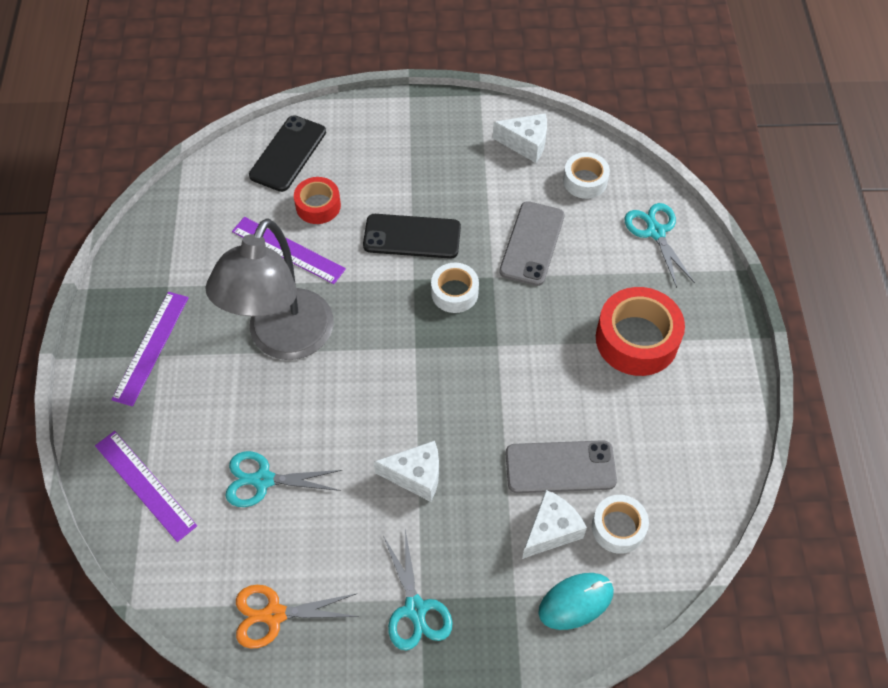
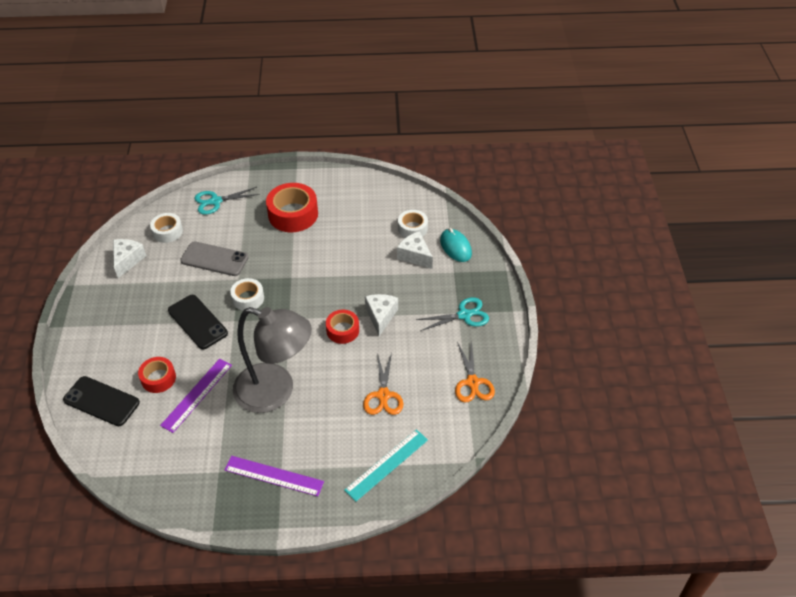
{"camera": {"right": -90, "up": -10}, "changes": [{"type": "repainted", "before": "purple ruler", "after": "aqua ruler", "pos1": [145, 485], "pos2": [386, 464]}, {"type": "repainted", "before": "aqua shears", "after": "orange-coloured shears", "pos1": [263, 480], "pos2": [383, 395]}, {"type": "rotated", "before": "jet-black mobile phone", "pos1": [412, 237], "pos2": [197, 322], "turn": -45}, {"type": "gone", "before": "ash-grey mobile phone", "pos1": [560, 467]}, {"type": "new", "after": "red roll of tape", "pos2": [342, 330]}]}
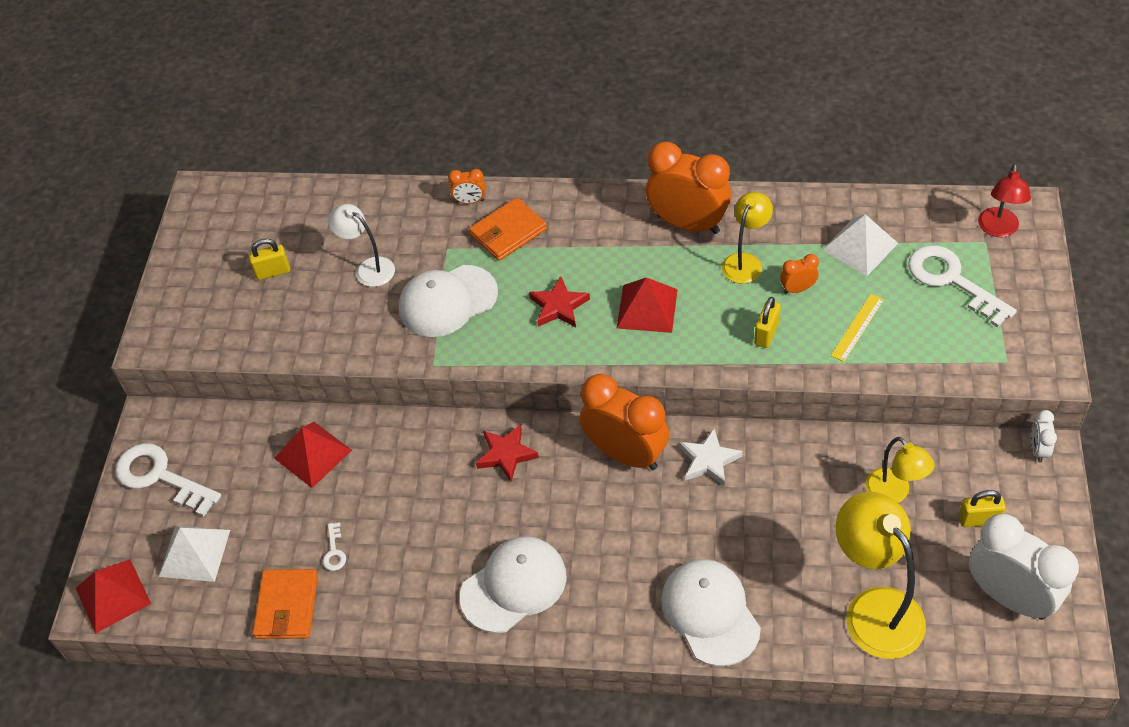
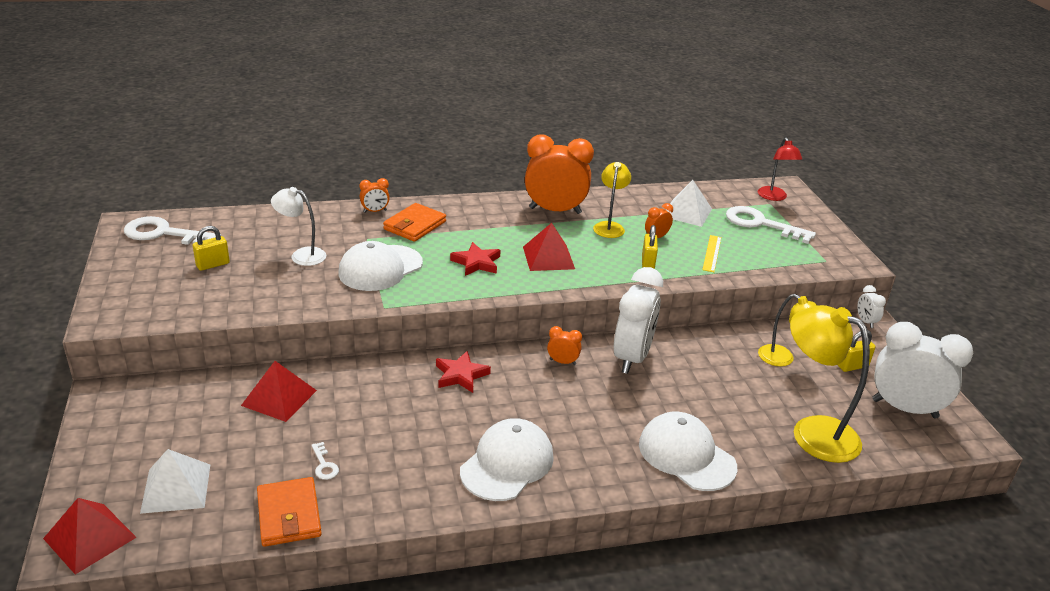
{"camera": {"right": -25, "up": -20}, "changes": [{"type": "shifted", "before": "white key", "pos1": [160, 477], "pos2": [164, 234]}, {"type": "scaled", "before": "orange-coloured clock", "pos1": [625, 454], "pos2": [562, 362], "scale": 0.44}, {"type": "swapped", "before": "white star", "after": "white clock", "pos1": [708, 460], "pos2": [632, 358]}]}
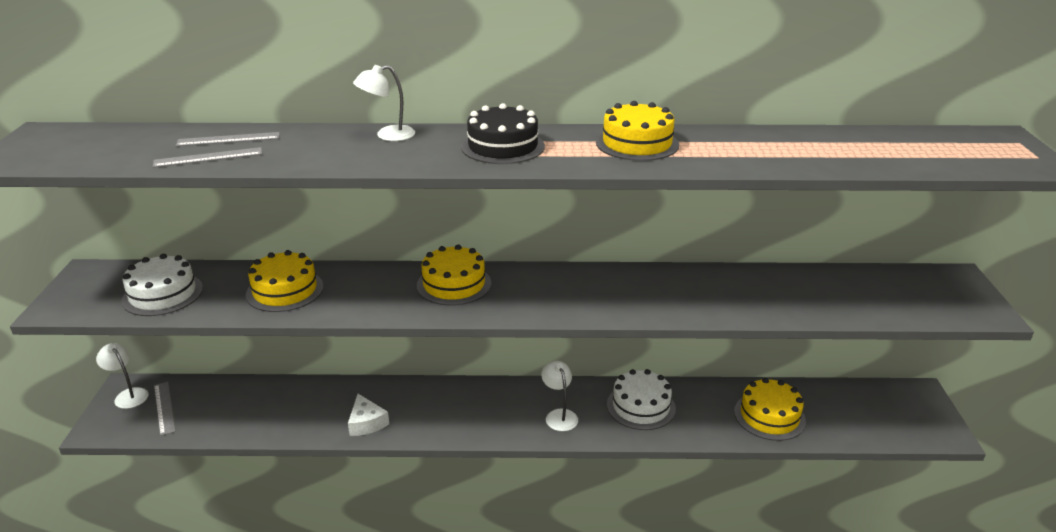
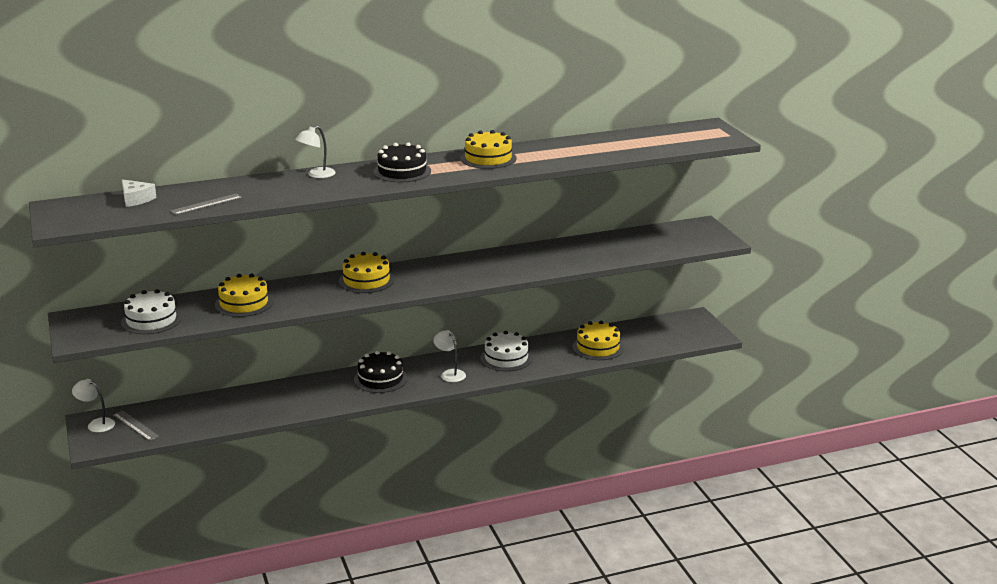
{"camera": {"right": -20, "up": -5}, "changes": [{"type": "gone", "before": "ash-grey ruler", "pos1": [228, 139]}, {"type": "shifted", "before": "white cheese wedge", "pos1": [366, 423], "pos2": [136, 199]}, {"type": "new", "after": "jet-black gateau", "pos2": [380, 379]}]}
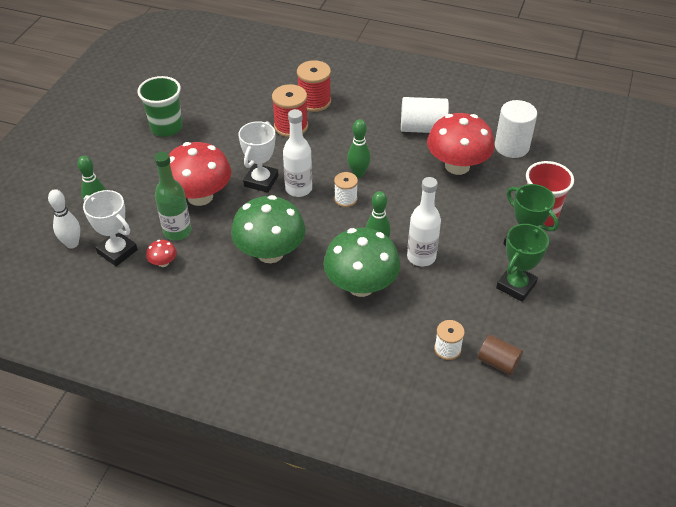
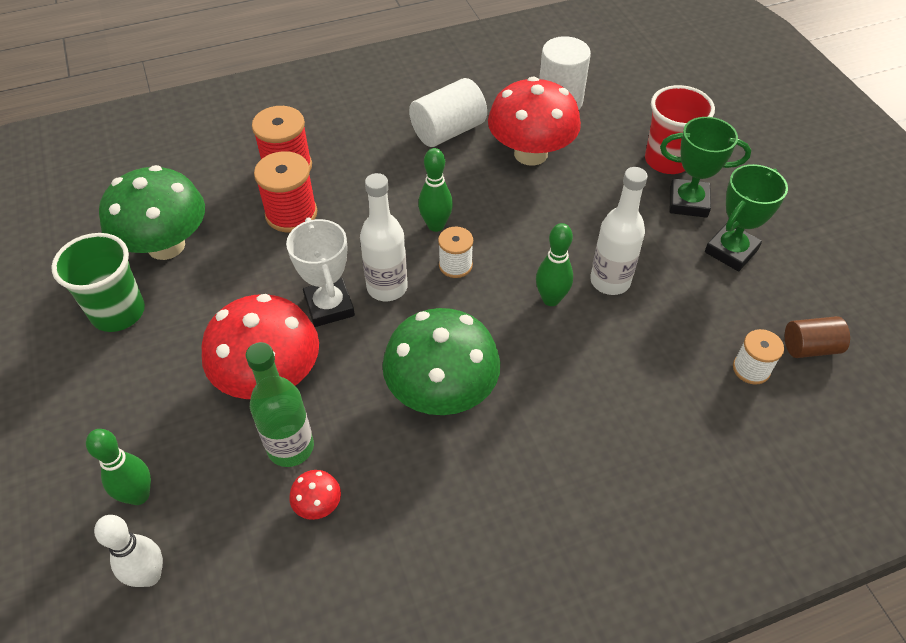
{"camera": {"right": -40, "up": 5}, "changes": [{"type": "gone", "before": "white prize cup", "pos1": [117, 251]}, {"type": "shifted", "before": "green mushroom", "pos1": [361, 285], "pos2": [166, 245]}, {"type": "rotated", "before": "green prize cup", "pos1": [516, 286], "pos2": [731, 251], "turn": 45}]}
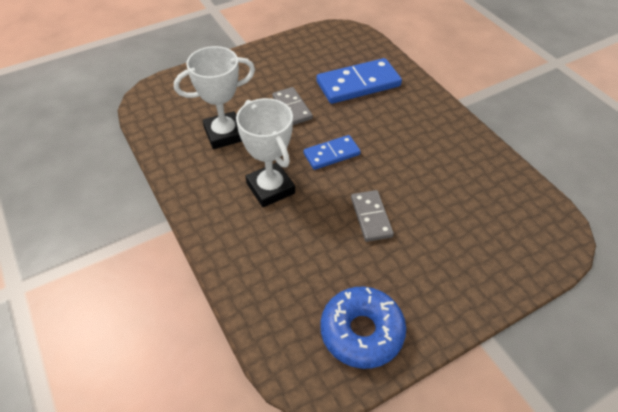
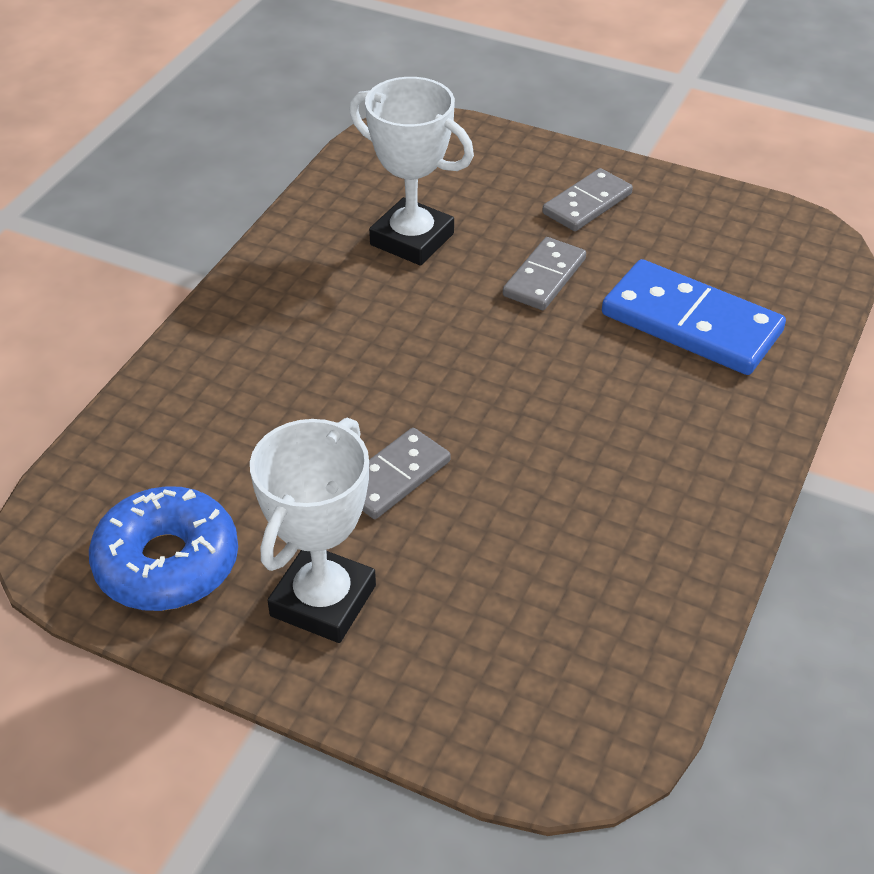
{"camera": {"right": 55, "up": -5}, "changes": [{"type": "shifted", "before": "white prize cup", "pos1": [270, 188], "pos2": [323, 601]}, {"type": "gone", "before": "royal blue domino tile", "pos1": [331, 154]}, {"type": "new", "after": "ash-grey domino tile", "pos2": [587, 203]}]}
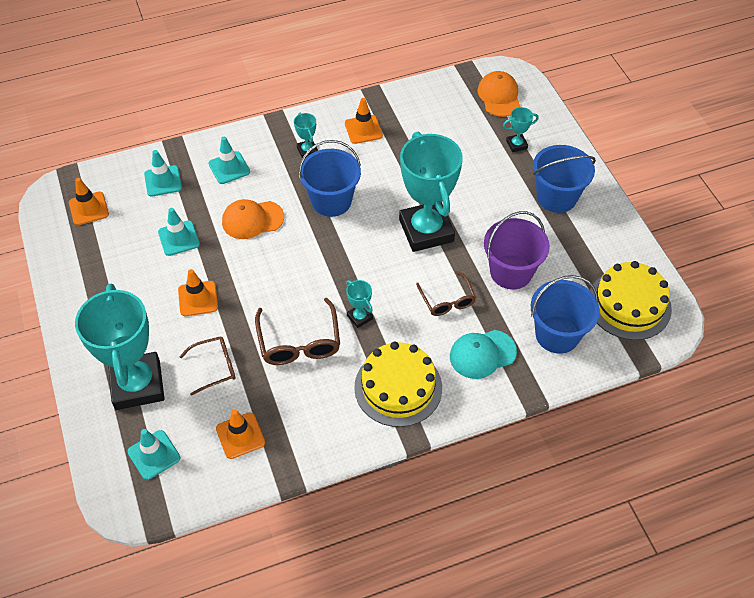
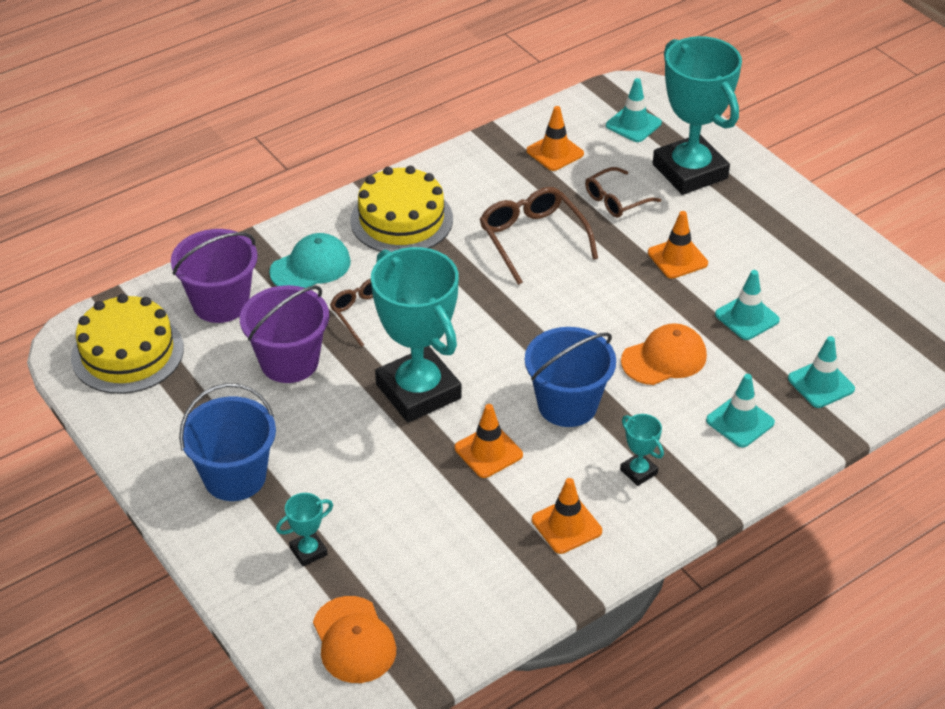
{"camera": {"right": 165, "up": -10}, "changes": [{"type": "shifted", "before": "orange-coloured road cone", "pos1": [89, 208], "pos2": [488, 451]}, {"type": "gone", "before": "aqua prize cup", "pos1": [359, 317]}, {"type": "repainted", "before": "royal blue sand bucket", "after": "purple sand bucket", "pos1": [557, 334], "pos2": [220, 303]}]}
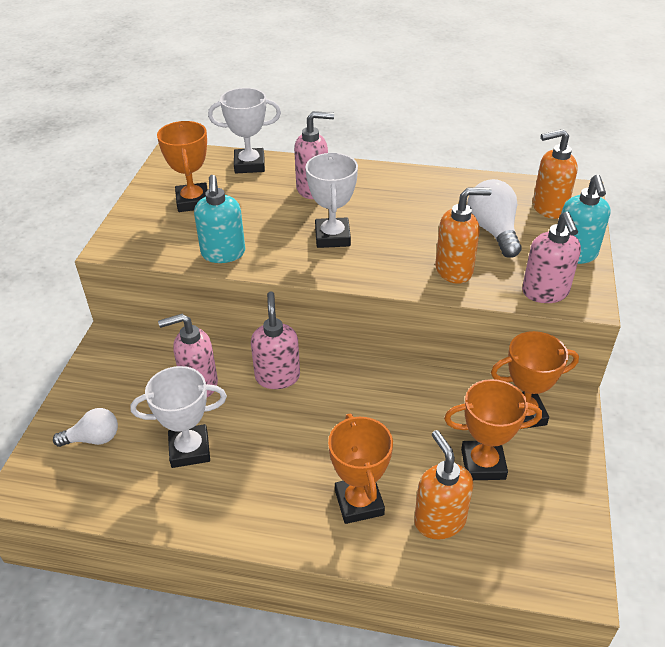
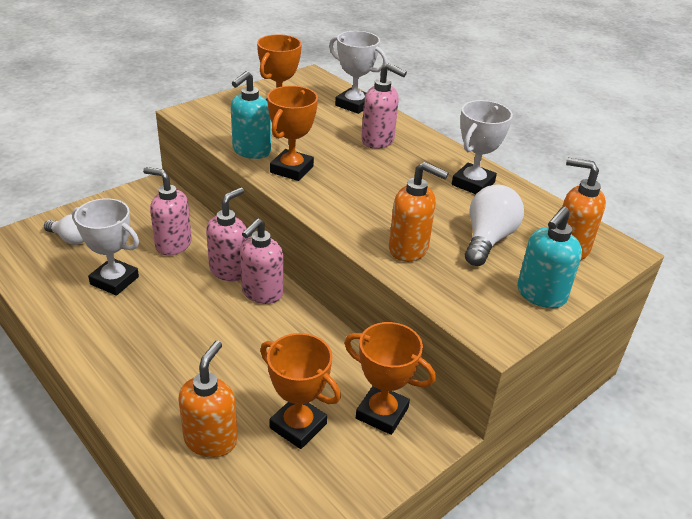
{"camera": {"right": 35, "up": -5}, "changes": [{"type": "shifted", "before": "white prize cup", "pos1": [332, 237], "pos2": [473, 183]}, {"type": "shifted", "before": "orange-coloured prize cup", "pos1": [359, 502], "pos2": [291, 169]}, {"type": "shifted", "before": "rose-pink pump bottle", "pos1": [545, 293], "pos2": [262, 293]}]}
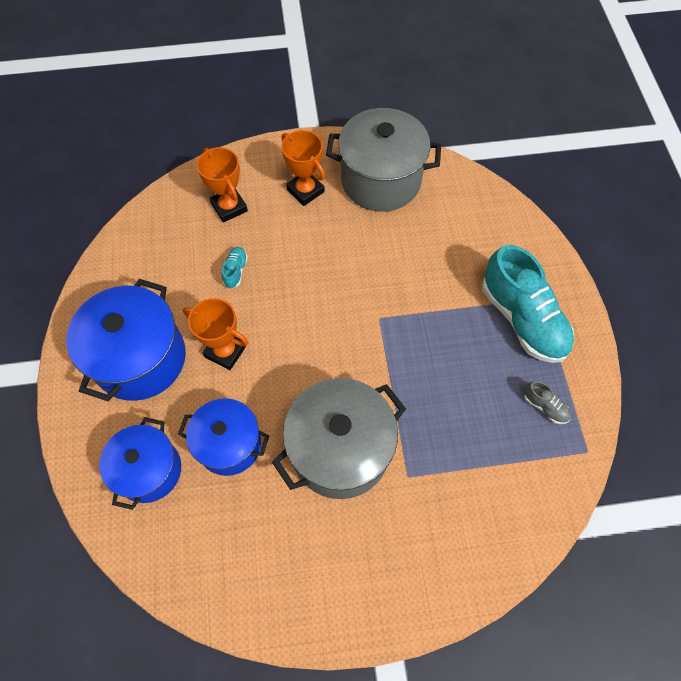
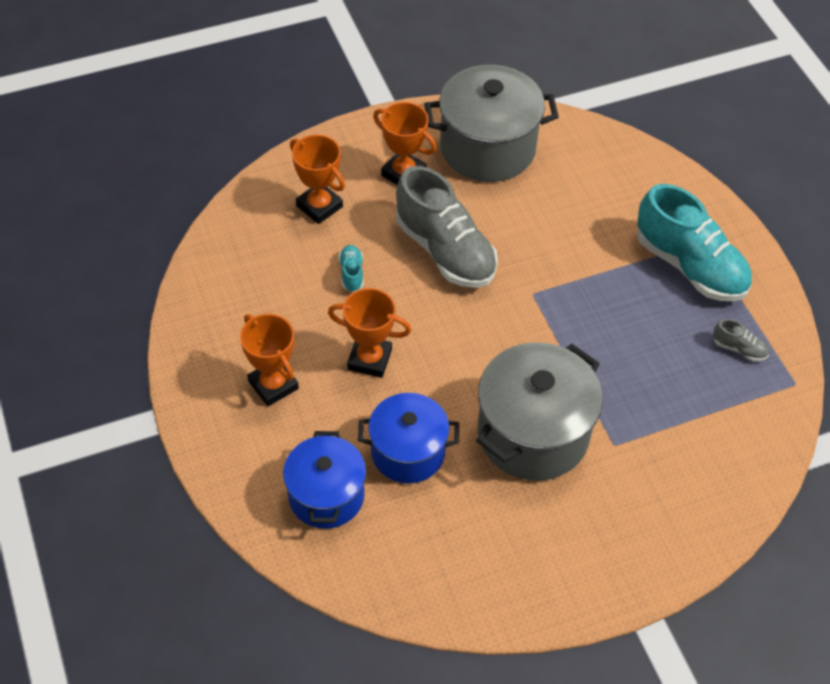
{"camera": {"right": -15, "up": -10}, "changes": [{"type": "swapped", "before": "royal blue cooking pot", "after": "orange-coloured prize cup", "pos1": [140, 358], "pos2": [273, 385]}, {"type": "new", "after": "ash-grey lace-up shoe", "pos2": [445, 251]}]}
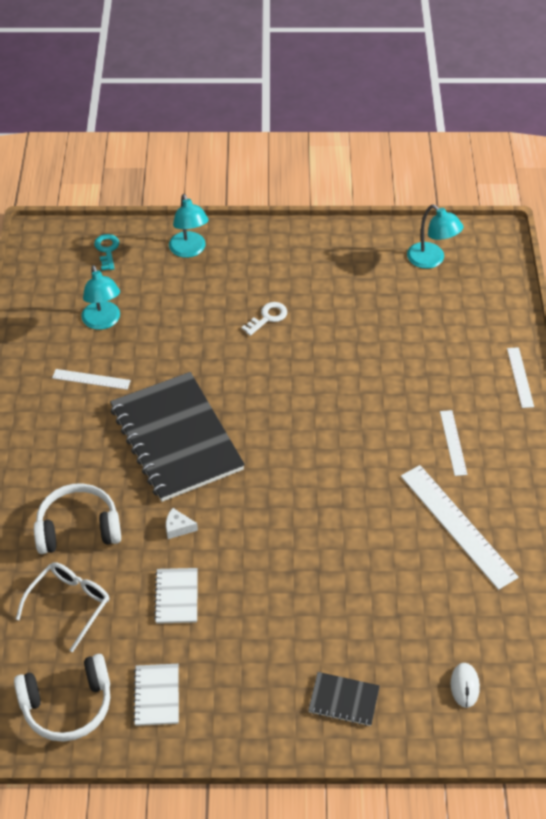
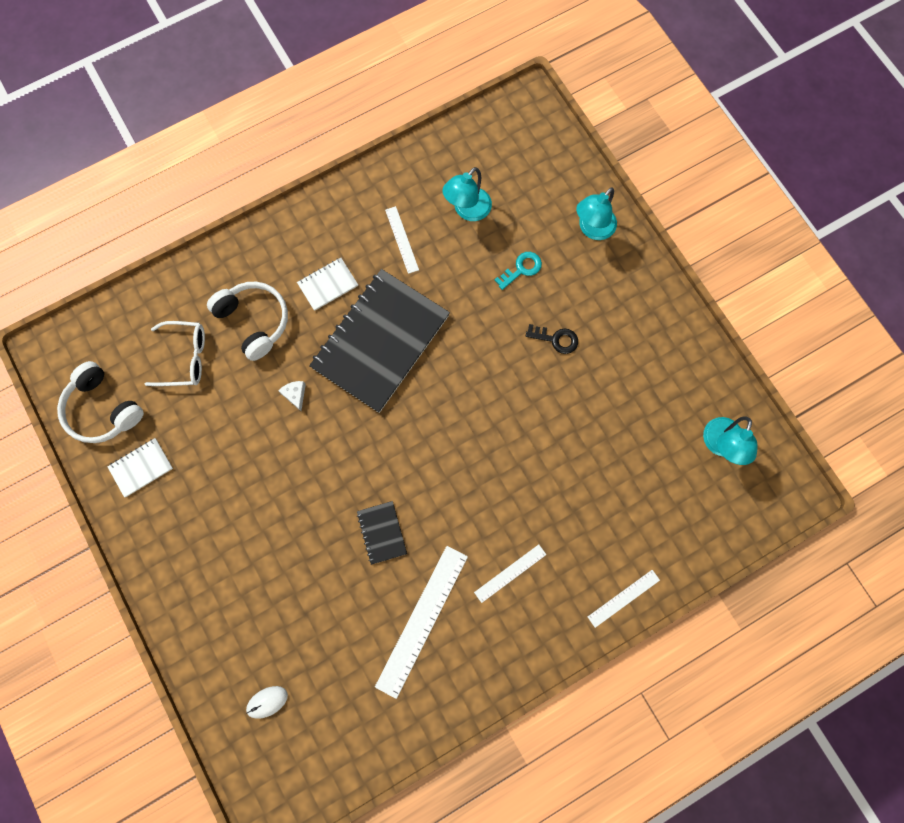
{"camera": {"right": 60, "up": 25}, "changes": [{"type": "shifted", "before": "aqua key", "pos1": [107, 250], "pos2": [521, 269]}, {"type": "shifted", "before": "white notebook", "pos1": [176, 597], "pos2": [328, 284]}, {"type": "repainted", "before": "white key", "after": "jet-black key", "pos1": [267, 317], "pos2": [556, 339]}, {"type": "shifted", "before": "jet-black notebook", "pos1": [343, 700], "pos2": [382, 532]}]}
